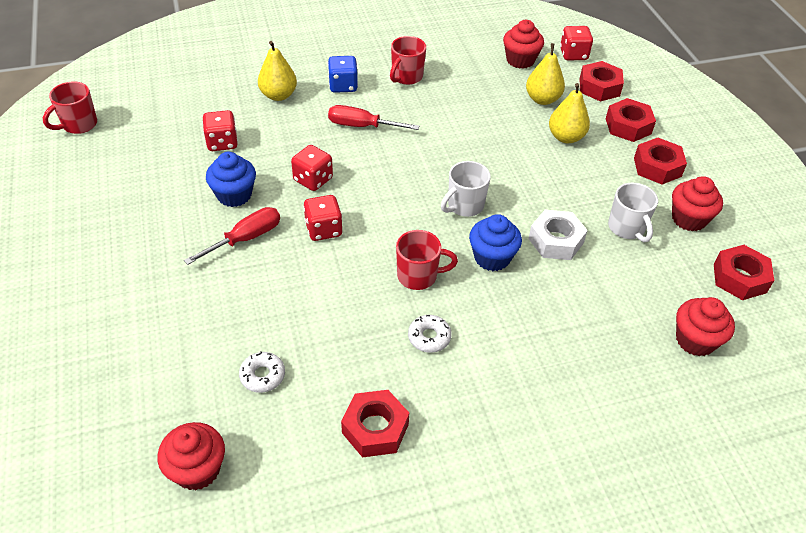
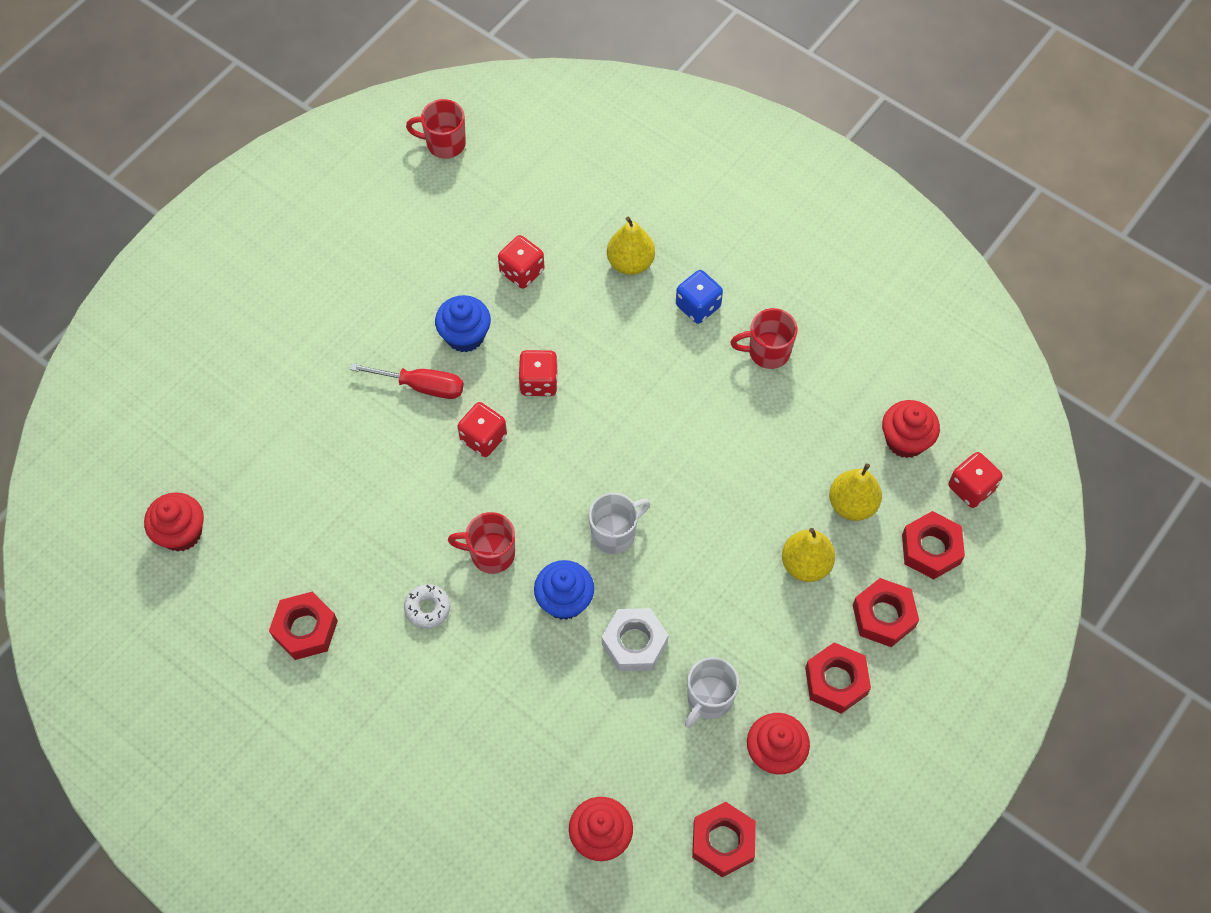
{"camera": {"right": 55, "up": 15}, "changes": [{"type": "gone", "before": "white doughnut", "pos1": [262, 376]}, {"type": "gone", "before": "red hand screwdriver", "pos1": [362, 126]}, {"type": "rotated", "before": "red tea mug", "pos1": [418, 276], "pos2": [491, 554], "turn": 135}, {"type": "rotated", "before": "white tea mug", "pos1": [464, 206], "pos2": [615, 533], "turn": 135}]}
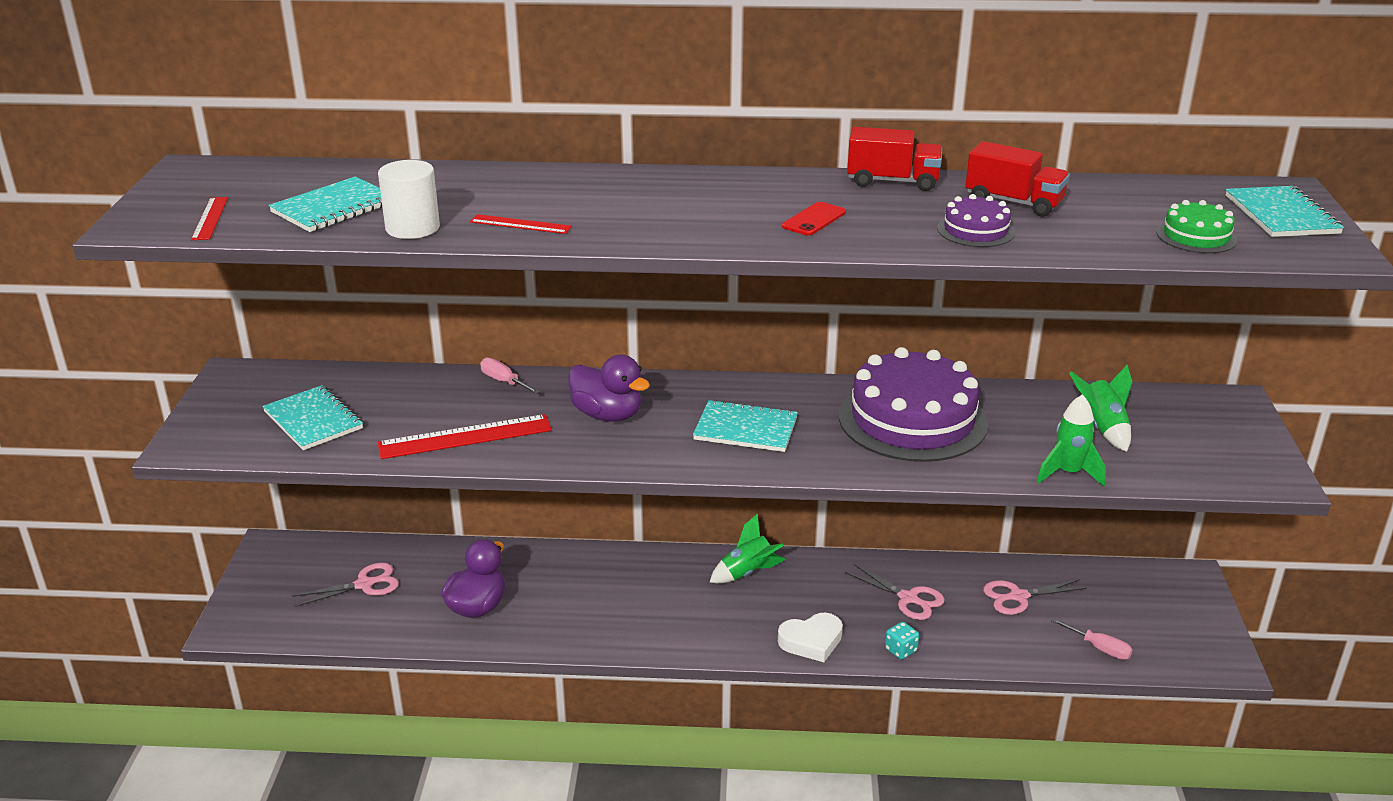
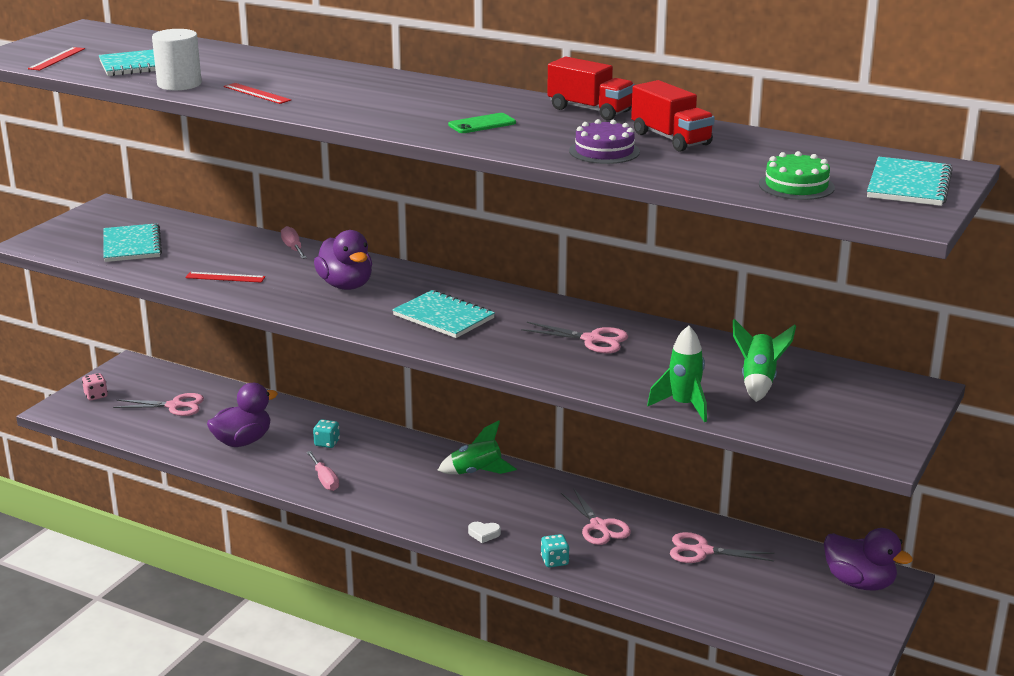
{"camera": {"right": 25, "up": -5}, "changes": [{"type": "scaled", "before": "red ruler", "pos1": [465, 437], "pos2": [225, 277], "scale": 0.54}, {"type": "scaled", "before": "white heart", "pos1": [811, 641], "pos2": [484, 534], "scale": 0.52}, {"type": "repainted", "before": "red mobile phone", "after": "green mobile phone", "pos1": [814, 219], "pos2": [482, 124]}, {"type": "swapped", "before": "purple gateau", "after": "rose-pink shears", "pos1": [912, 419], "pos2": [592, 340]}, {"type": "shifted", "before": "rose-pink hand screwdriver", "pos1": [1099, 648], "pos2": [325, 480]}, {"type": "new", "after": "rose-pink game die", "pos2": [96, 395]}, {"type": "new", "after": "aqua game die", "pos2": [327, 443]}, {"type": "new", "after": "purple duck", "pos2": [859, 582]}]}
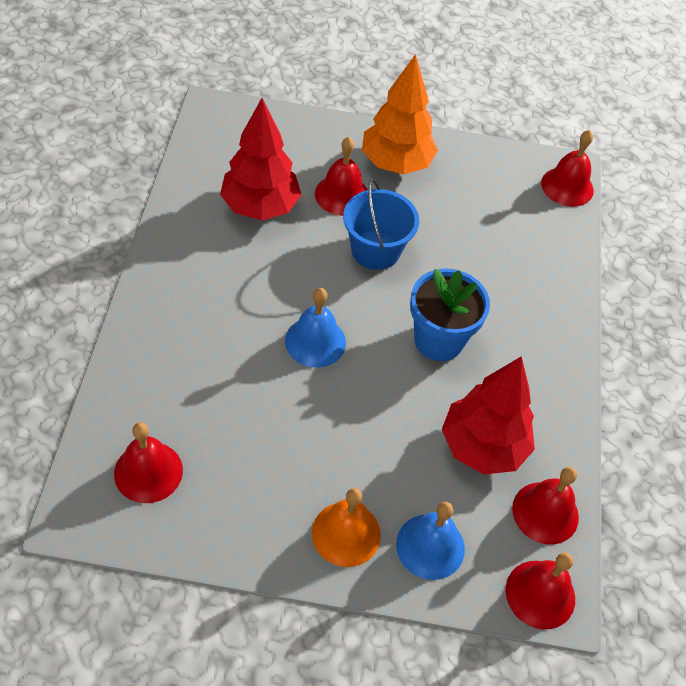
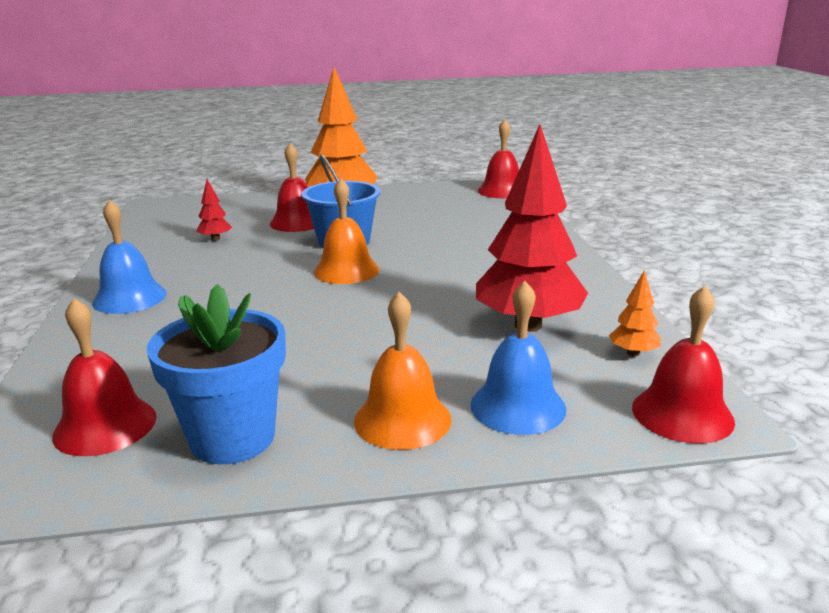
{"camera": {"right": -10, "up": -30}, "changes": [{"type": "scaled", "before": "red tree", "pos1": [260, 207], "pos2": [215, 239], "scale": 0.42}, {"type": "shifted", "before": "royal blue school bell", "pos1": [315, 341], "pos2": [129, 298]}, {"type": "shifted", "before": "royal blue flower pot", "pos1": [438, 340], "pos2": [232, 438]}, {"type": "swapped", "before": "red school bell", "after": "orange-coloured tree", "pos1": [545, 512], "pos2": [633, 353]}, {"type": "new", "after": "orange-coloured school bell", "pos2": [346, 270]}]}
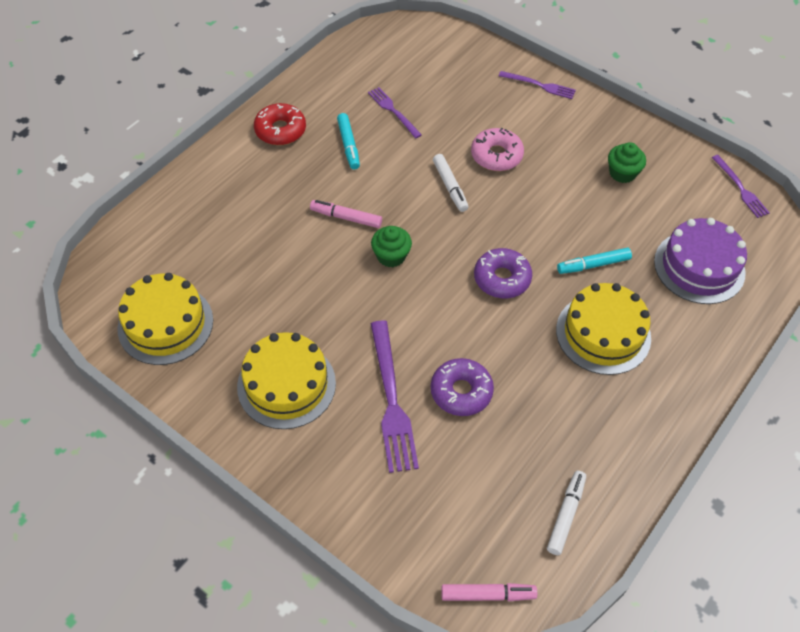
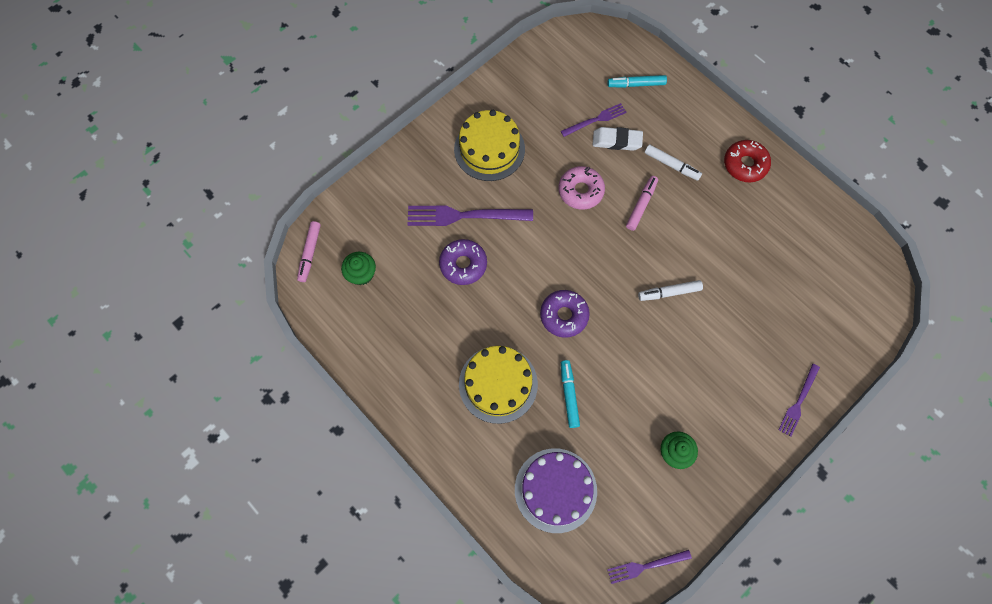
{"camera": {"right": 100, "up": 15}, "changes": [{"type": "gone", "before": "golden gateau", "pos1": [165, 324]}, {"type": "shifted", "before": "aqua felt pen", "pos1": [348, 145], "pos2": [636, 84]}, {"type": "shifted", "before": "purple table fork", "pos1": [393, 111], "pos2": [595, 120]}, {"type": "shifted", "before": "green muffin", "pos1": [391, 256], "pos2": [361, 274]}, {"type": "shifted", "before": "rose-pink doughnut", "pos1": [496, 155], "pos2": [580, 191]}, {"type": "shifted", "before": "white felt pen", "pos1": [565, 515], "pos2": [671, 165]}, {"type": "new", "after": "white gum eraser", "pos2": [617, 141]}]}
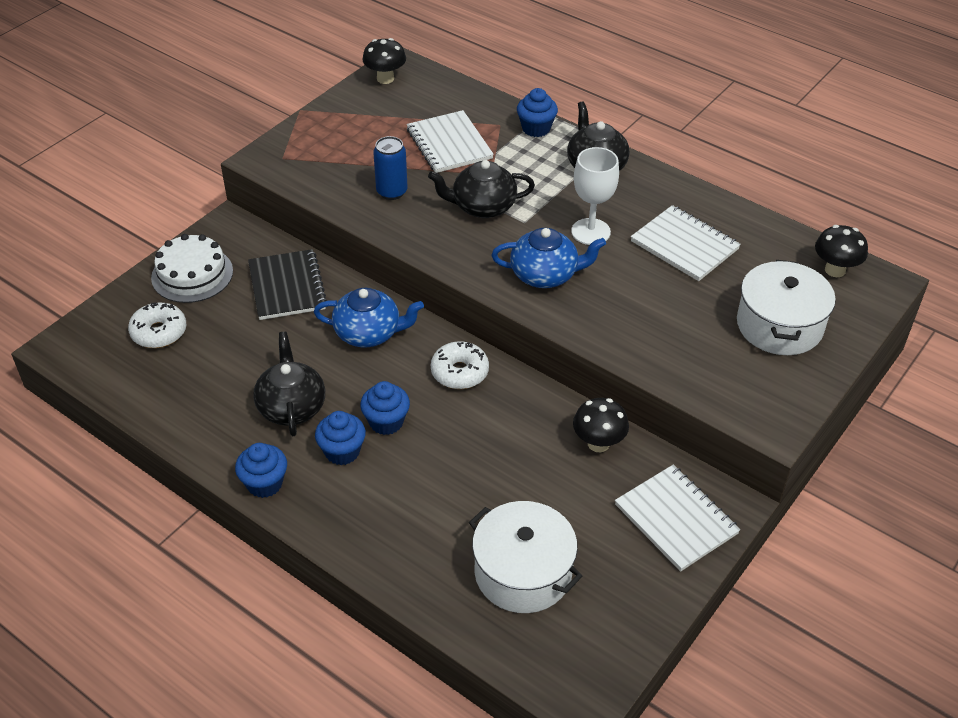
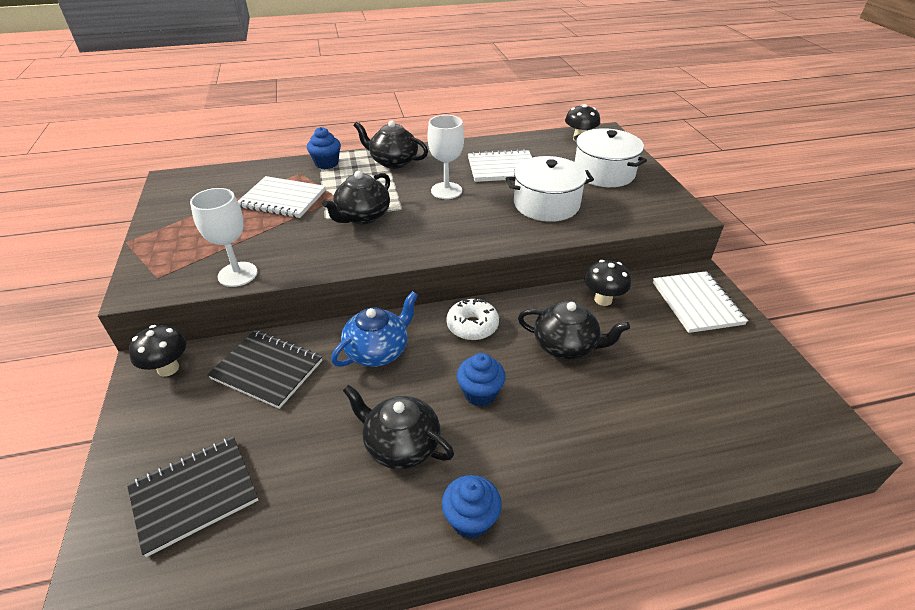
{"camera": {"right": -50, "up": -5}, "changes": [{"type": "swapped", "before": "white doughnut", "after": "jet-black notebook", "pos1": [159, 332], "pos2": [194, 495]}, {"type": "gone", "before": "white gateau", "pos1": [192, 274]}, {"type": "gone", "before": "royal blue muffin", "pos1": [342, 451]}, {"type": "shifted", "before": "jet-black mushroom", "pos1": [385, 79], "pos2": [168, 368]}, {"type": "gone", "before": "royal blue soda can", "pos1": [392, 192]}, {"type": "shifted", "before": "white cooking pot", "pos1": [523, 572], "pos2": [546, 204]}, {"type": "gone", "before": "royal blue tea pot", "pos1": [545, 275]}, {"type": "rotated", "before": "white notebook", "pos1": [676, 519], "pos2": [696, 303], "turn": 75}, {"type": "new", "after": "white goblet", "pos2": [237, 274]}, {"type": "new", "after": "jet-black tea pot", "pos2": [566, 346]}]}
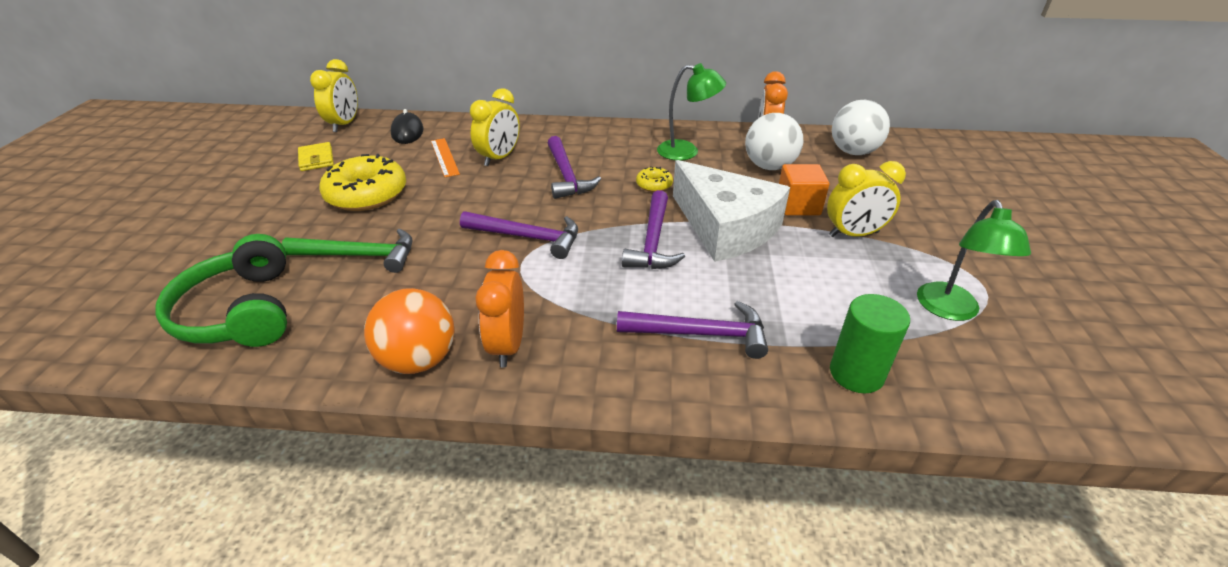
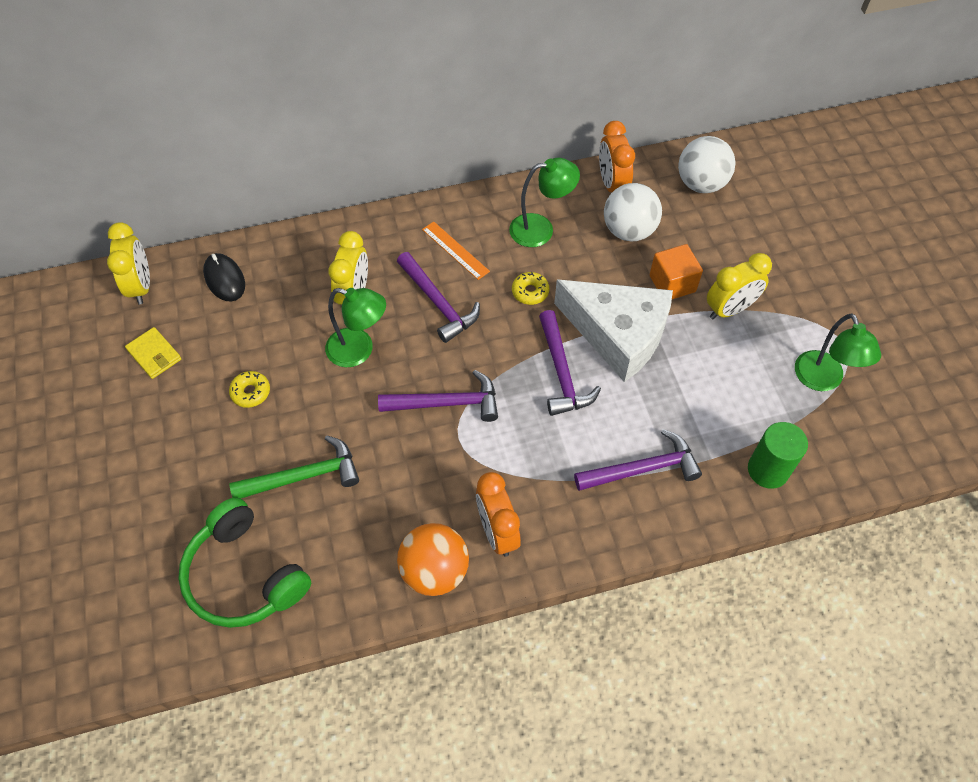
{"camera": {"right": -20, "up": 20}, "changes": [{"type": "scaled", "before": "golden doughnut", "pos1": [367, 194], "pos2": [251, 392], "scale": 0.47}, {"type": "shifted", "before": "orange-coloured ruler", "pos1": [445, 157], "pos2": [455, 250]}, {"type": "new", "after": "green reading lamp", "pos2": [359, 350]}]}
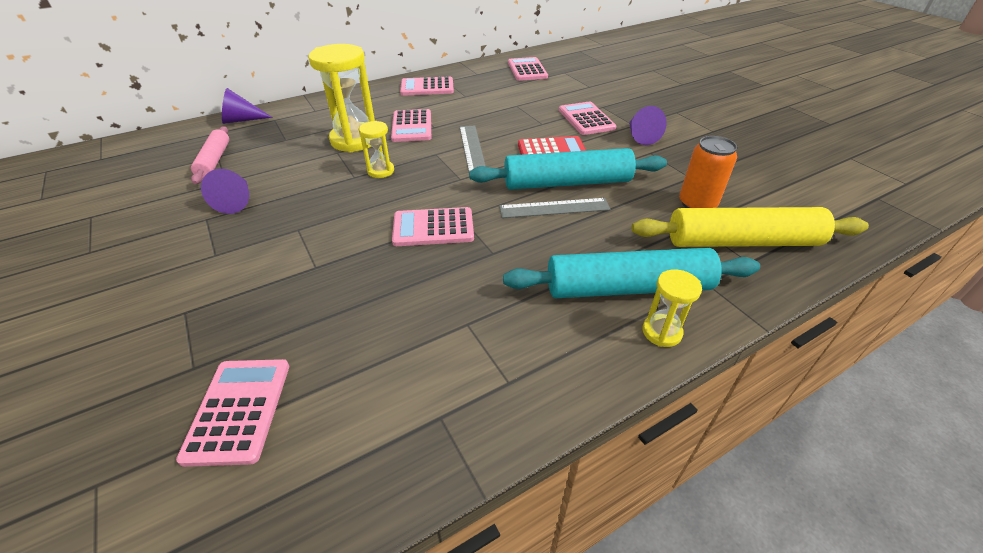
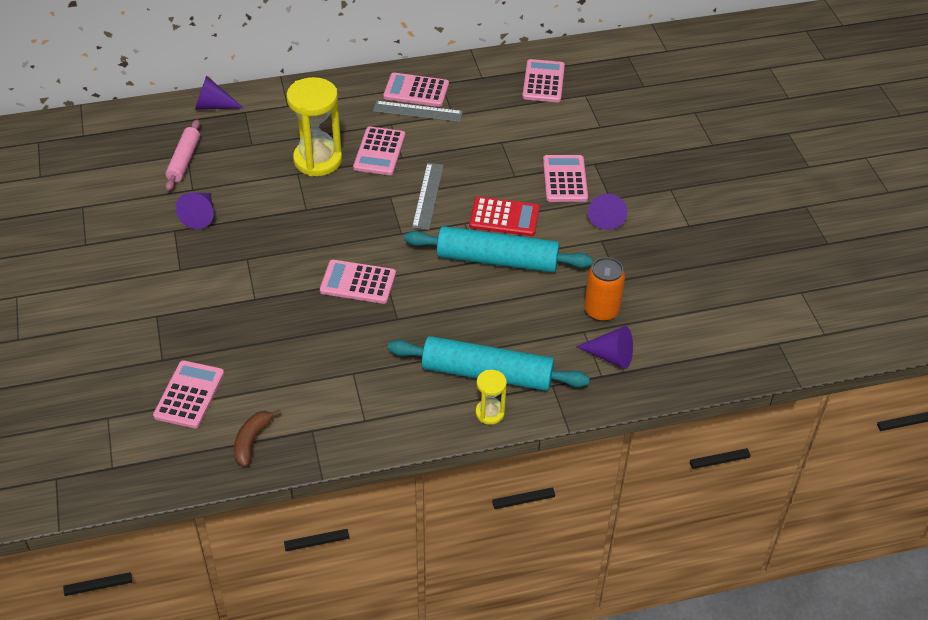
{"camera": {"right": 15, "up": 5}, "changes": [{"type": "gone", "before": "golden sandglass", "pos1": [381, 171]}, {"type": "shifted", "before": "ash-grey ruler", "pos1": [554, 208], "pos2": [417, 112]}, {"type": "swapped", "before": "golden dough roller", "after": "purple solid cone", "pos1": [742, 241], "pos2": [611, 356]}, {"type": "new", "after": "brown toy banana", "pos2": [252, 441]}]}
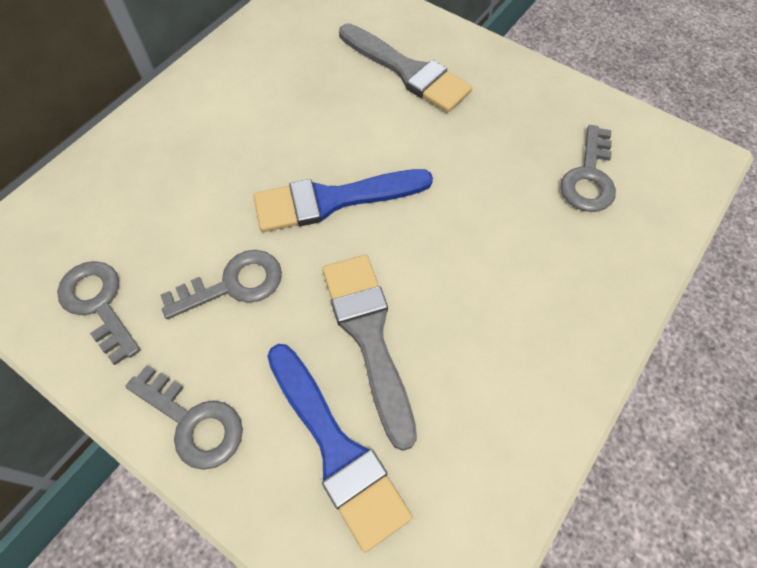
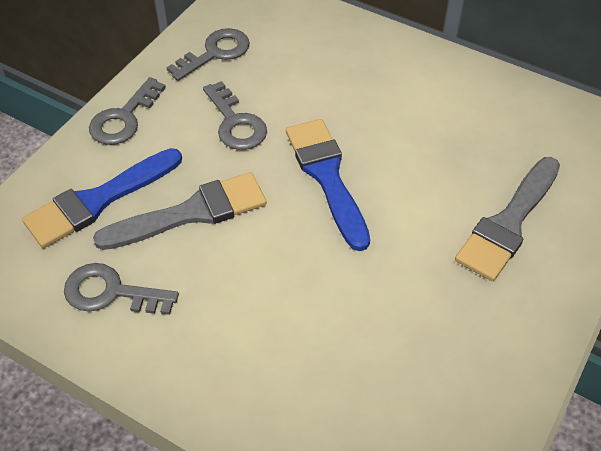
{"camera": {"right": 85, "up": -10}, "changes": [{"type": "shifted", "before": "ash-grey key", "pos1": [589, 177], "pos2": [111, 292]}]}
